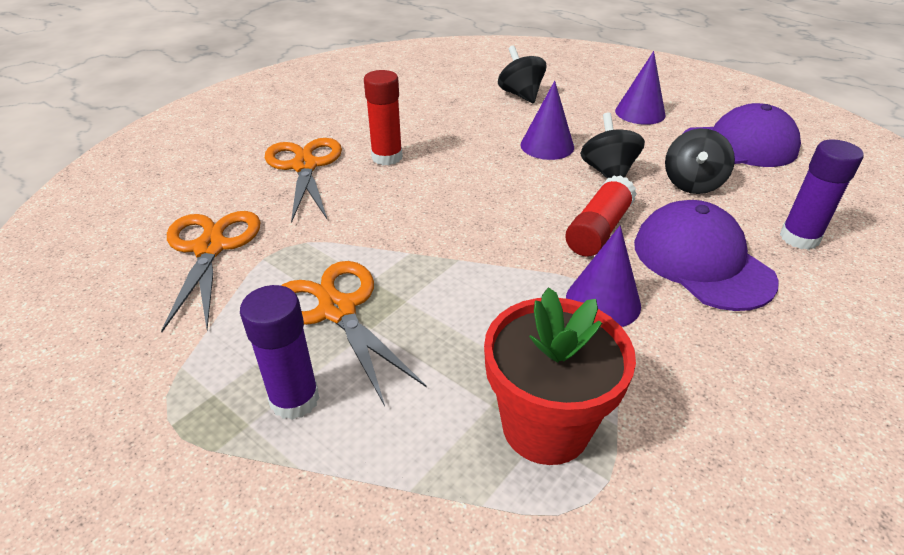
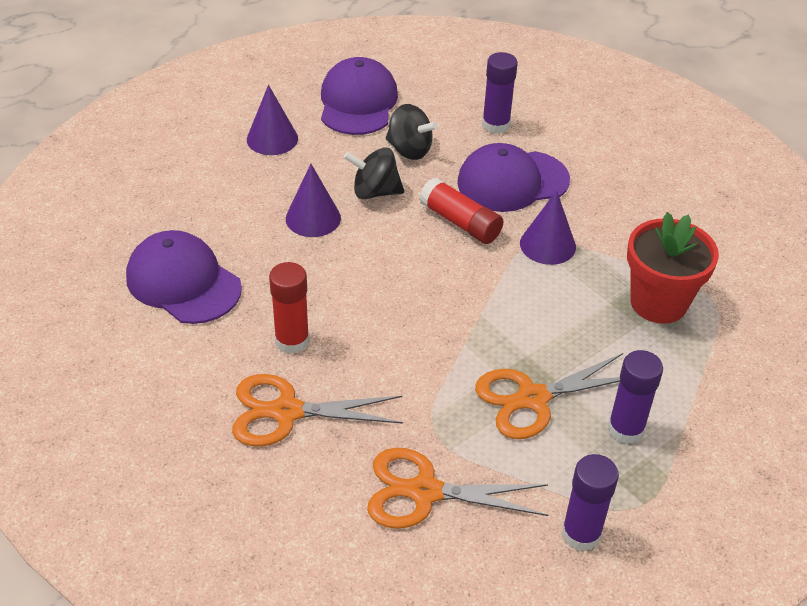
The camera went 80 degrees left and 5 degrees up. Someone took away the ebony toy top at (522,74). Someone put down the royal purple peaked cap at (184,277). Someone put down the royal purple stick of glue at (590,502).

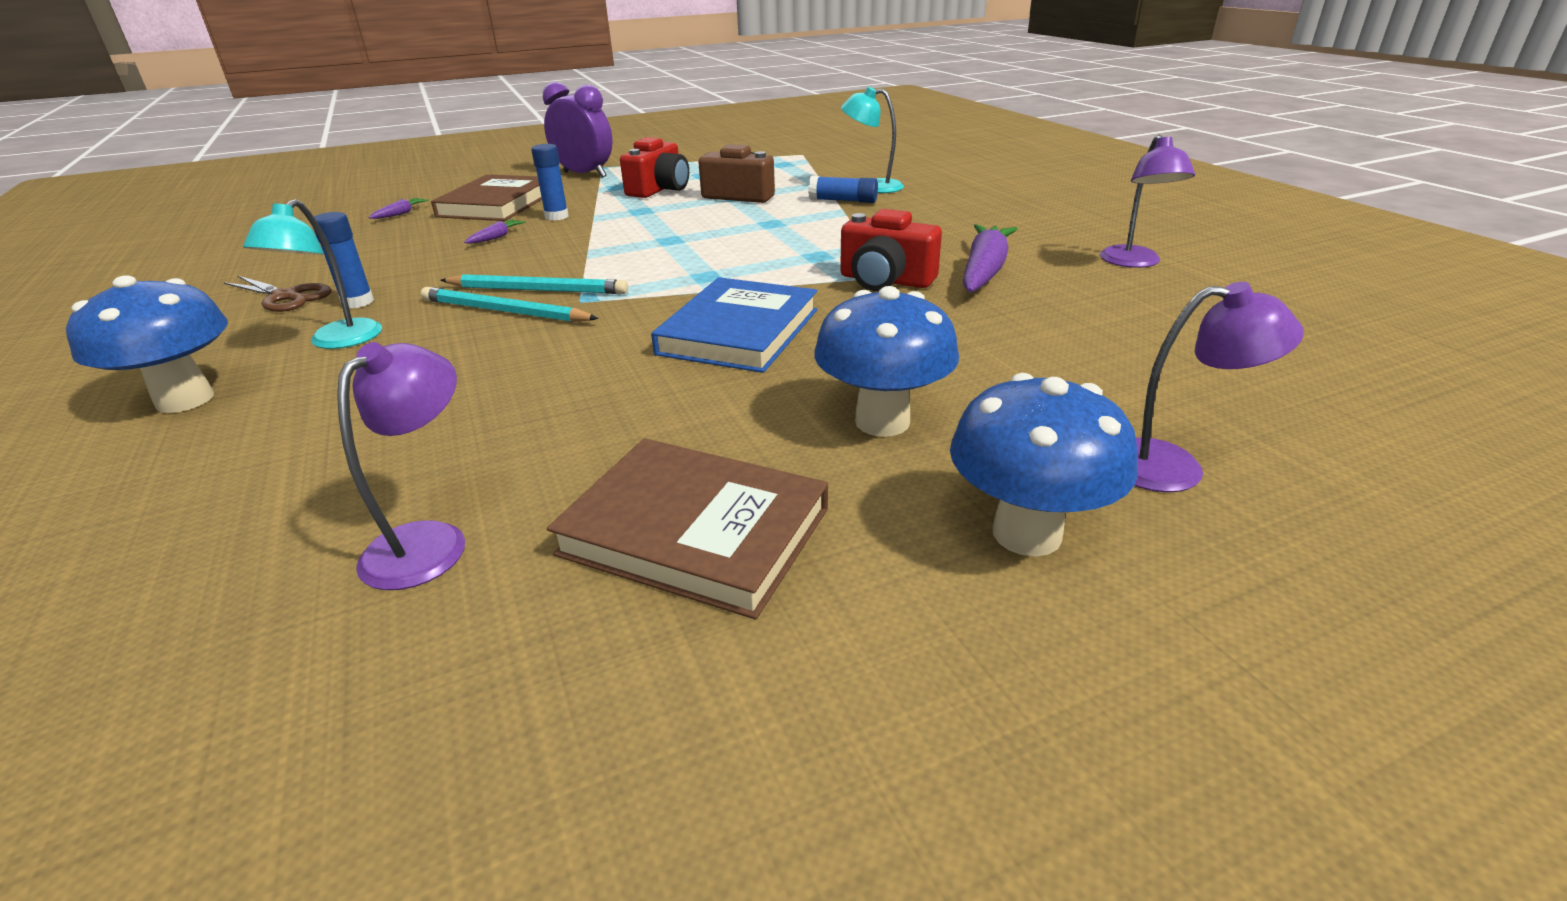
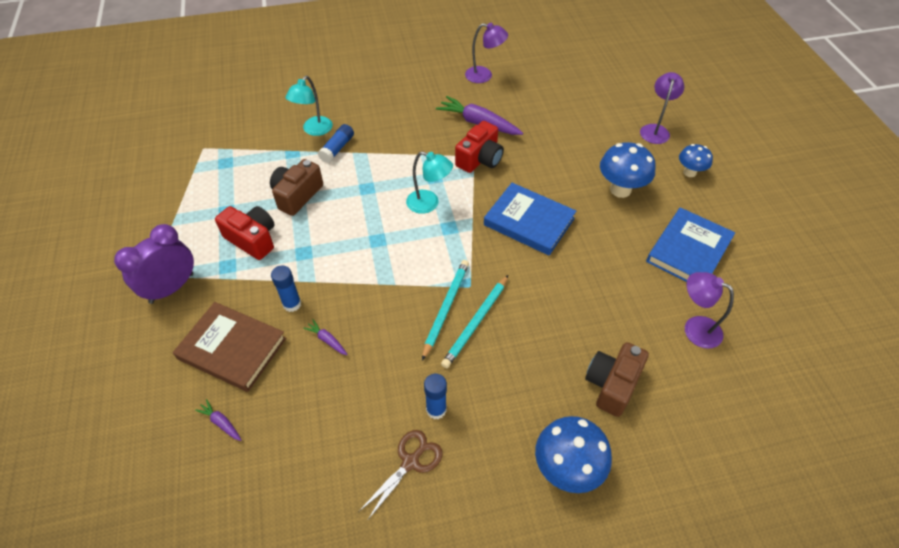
The camera went 80 degrees left and 20 degrees up. Someone put down the brown photo camera at (617,379). Someone carried the aqua lamp from (312,274) to (429,182). Someone repainted the brown hardcover at (687,528), which became the blue hardcover at (690,244). Someone scaled the blue toadstool at (1044,464) by 0.62.

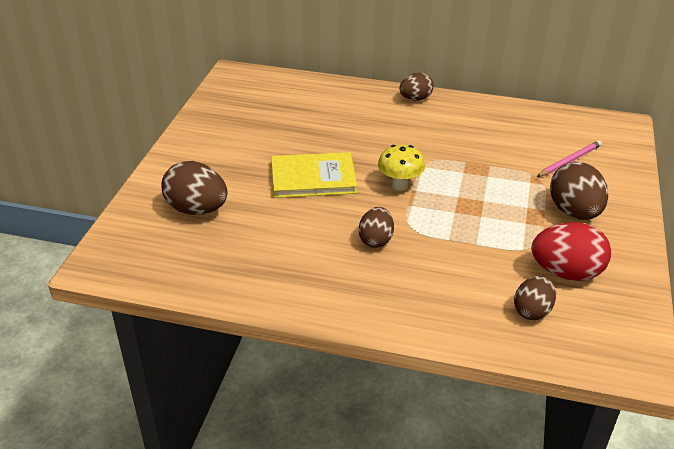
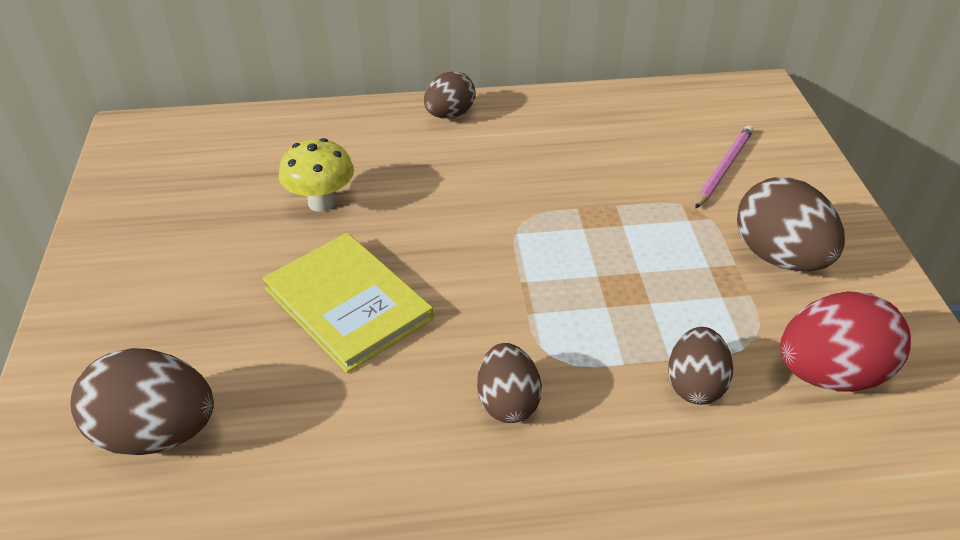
The camera went 20 degrees left and 5 degrees up. Someone carried the yellow toadstool from (401,168) to (316,175). Someone carried the brown egg shape from (535,297) to (700,366). Someone rotated the yellow hardcover at (314,175) by 75 degrees clockwise.

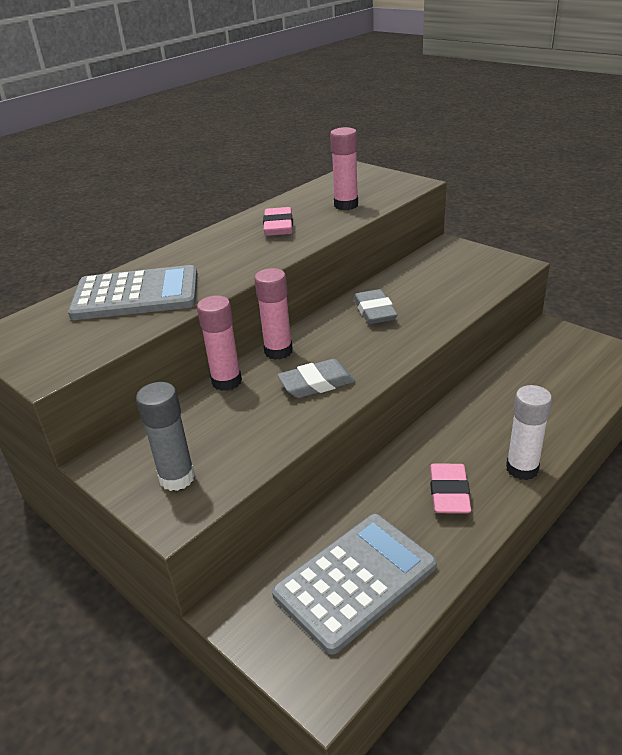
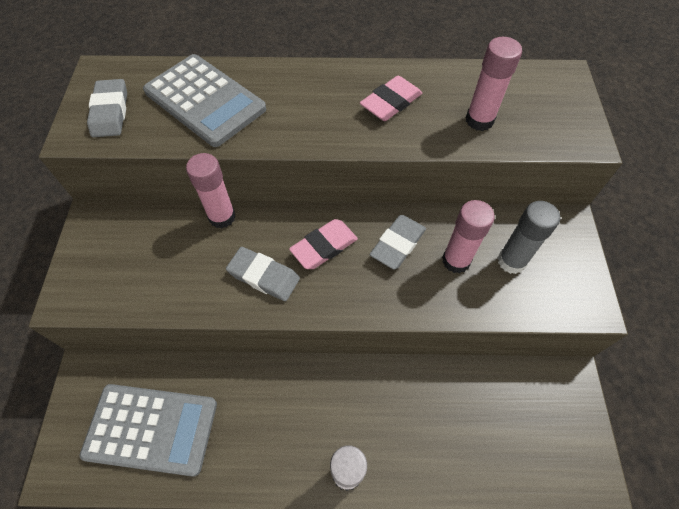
The camera went 45 degrees right and 25 degrees up. Someone put down the ash-grey eraser at (107,108). Someone carried the ash-grey stick of glue from (165,436) to (529,237). Someone carried the rose-pink stick of glue from (273,314) to (468,237). Someone carried the rose-pink eraser from (450,489) to (323,244).

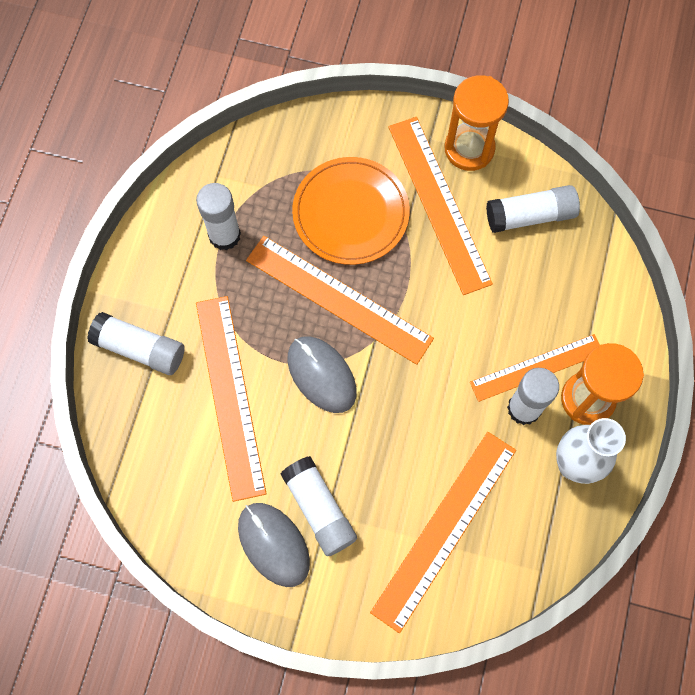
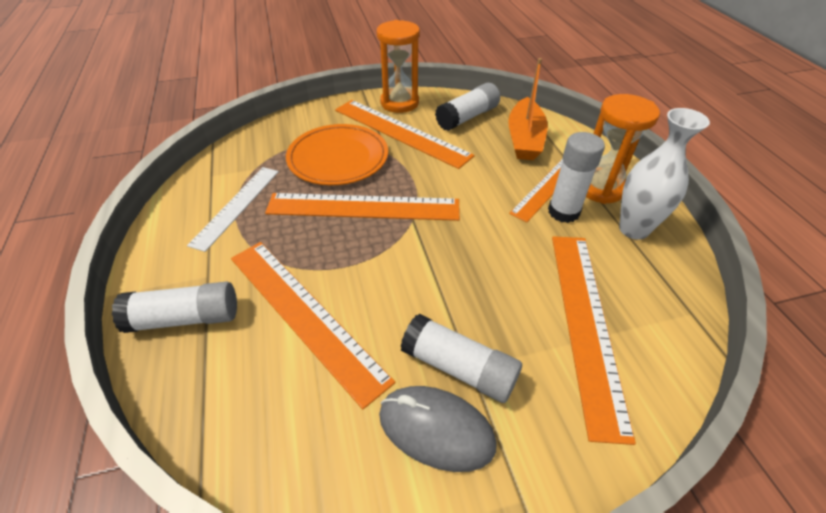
The camera went 30 degrees left and 25 degrees down. Someone took away the ash-grey mouse at (322,374). Someone put down the bright orange sailboat at (528,109). Someone swapped the pure white stick of glue at (218,217) for the pure white ruler at (233,209).

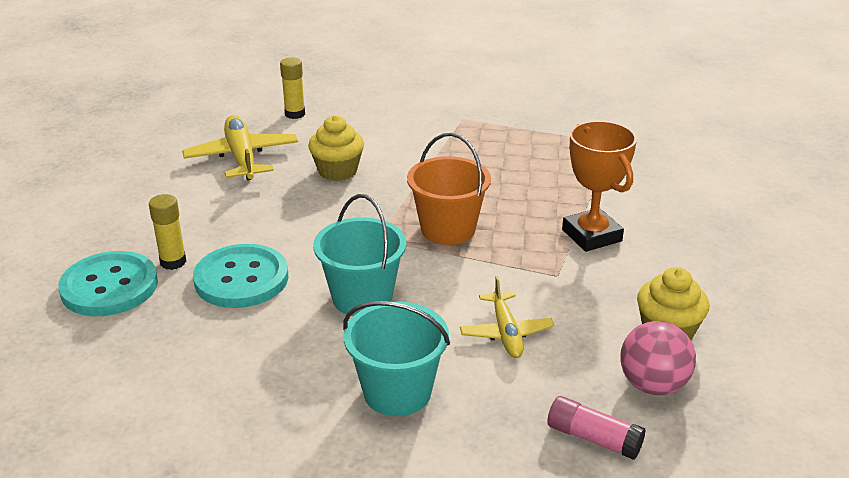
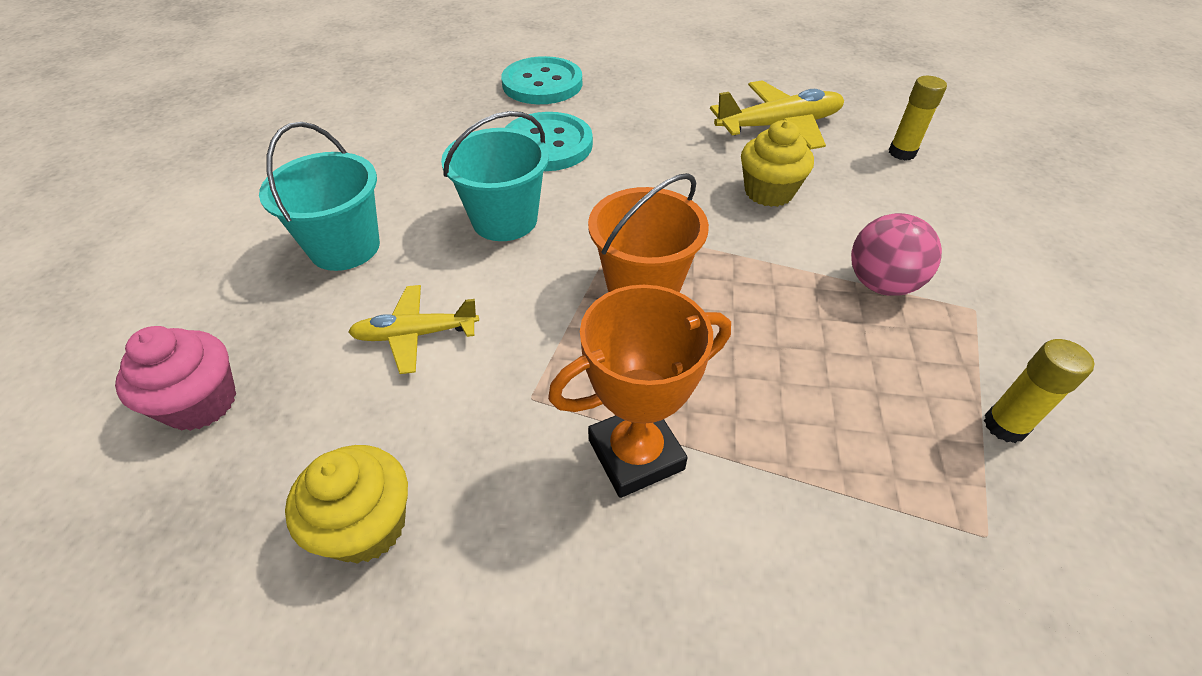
The camera went 90 degrees right and 15 degrees up. Someone carried the yellow stick of glue from (167,232) to (1039,391). Someone carried the rose-pink play ball from (658,358) to (896,254). Someone swapped the rose-pink stick of glue at (596,428) for the rose-pink muffin at (175,378).

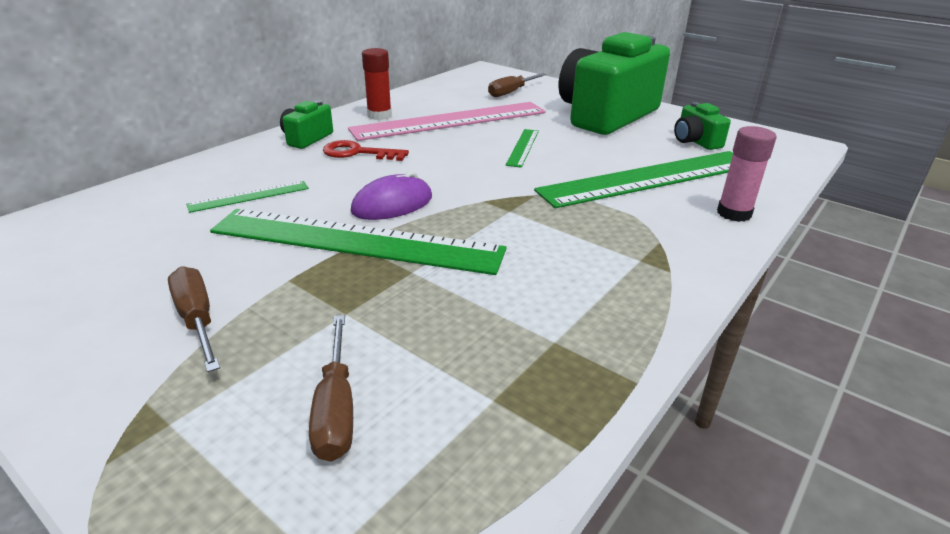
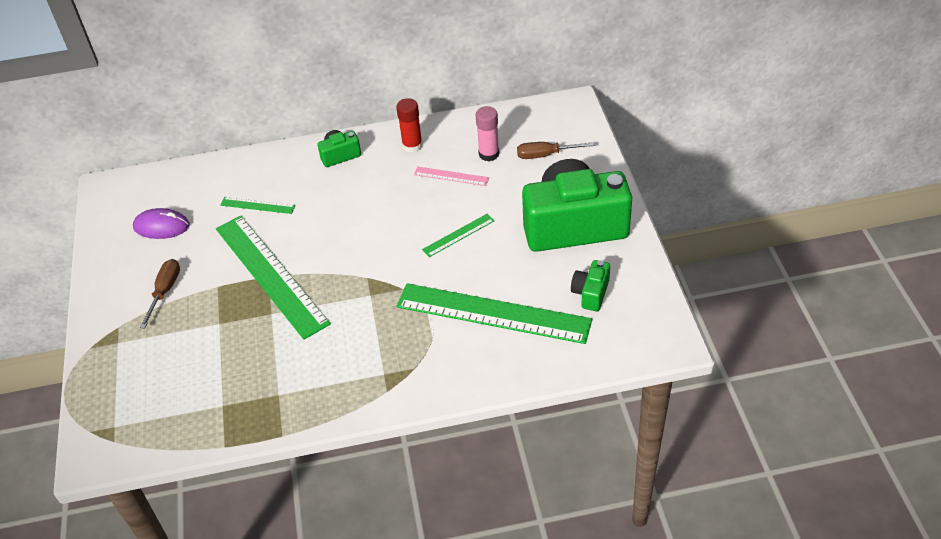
The camera went 45 degrees right and 15 degrees up. Someone took away the brown screwdriver at (331,388). Someone took away the scarlet latchkey at (366,150). Someone carried the royal purple mouse from (391,195) to (161,223). Someone carried the rose-pink stick of glue from (747,174) to (487,133). Someone scaled the rose-pink ruler at (447,121) by 0.44.

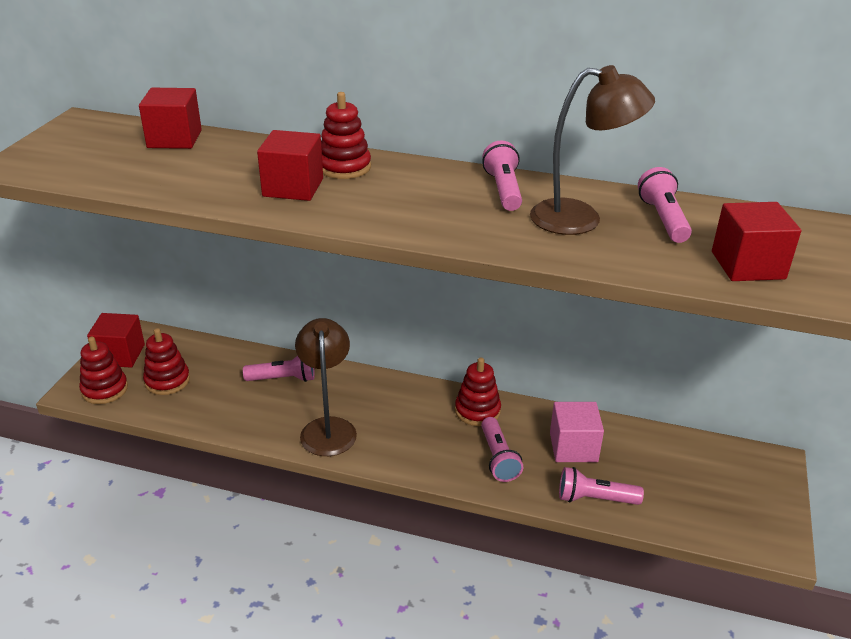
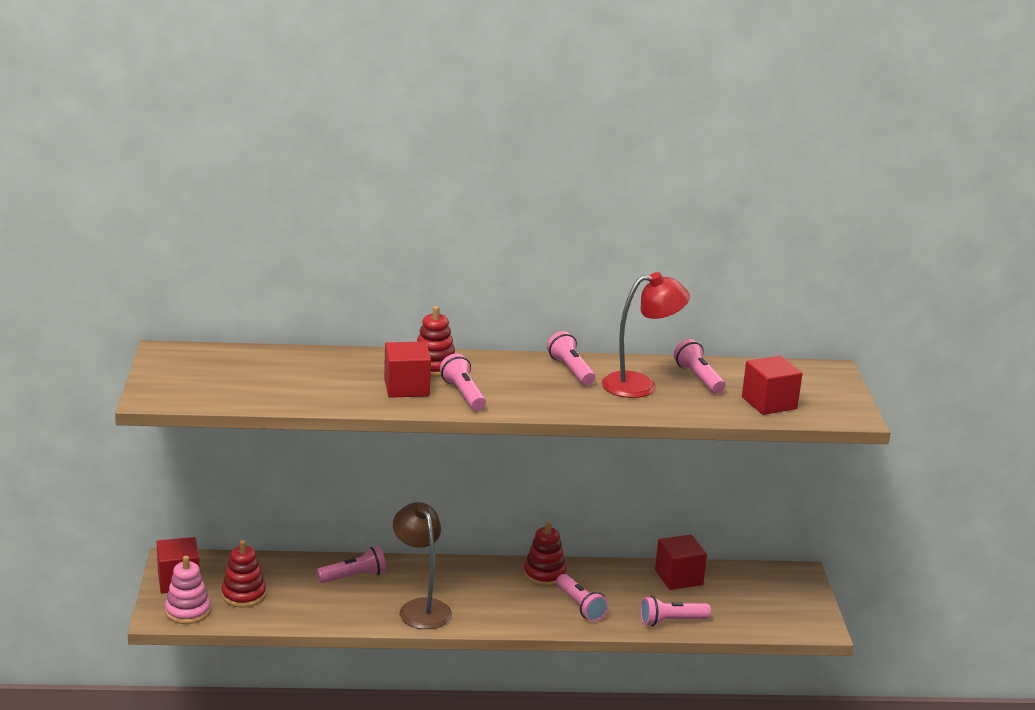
The camera went 20 degrees left and 10 degrees down. Someone took away the rose-pink solid cube at (577,432). Someone put down the rose-pink pocket torch at (463,382). Someone carried the scarlet solid cube from (170,118) to (681,562). Someone repainted the scarlet ring stacker at (103,370), which became the rose-pink ring stacker at (188,590). Someone repainted the brown lamp at (592,150), which became the scarlet lamp at (646,335).

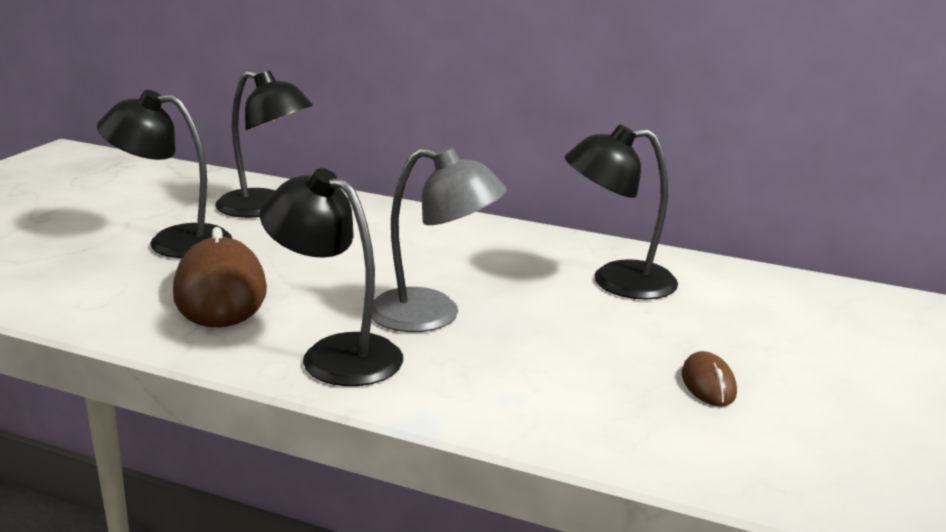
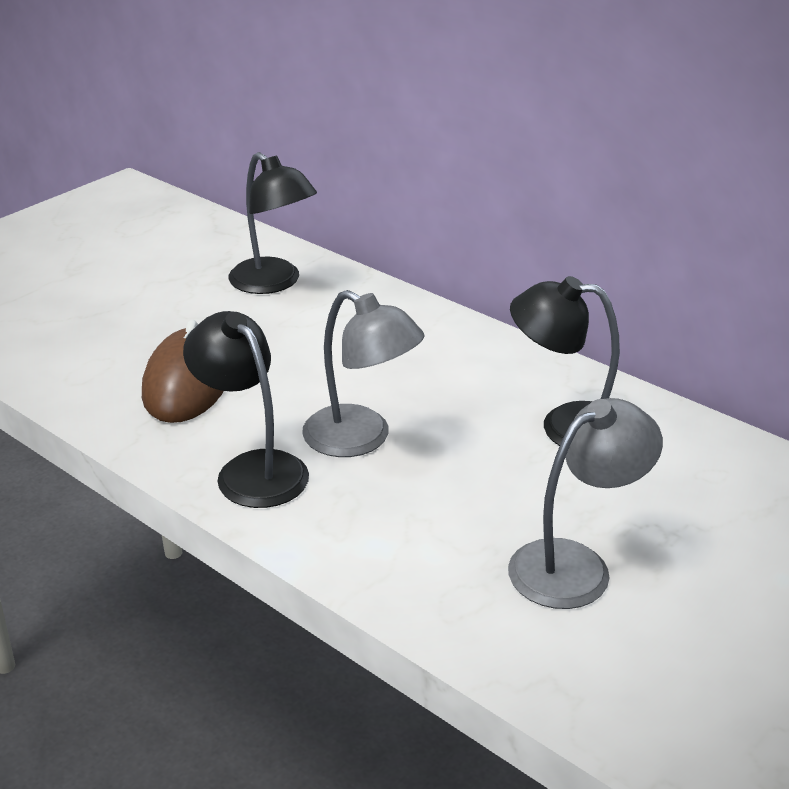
The camera went 20 degrees right and 10 degrees up. Someone took away the ebony lamp at (164,174). Someone swapped the brown mouse at (709,379) for the ash-grey lamp at (585,503).

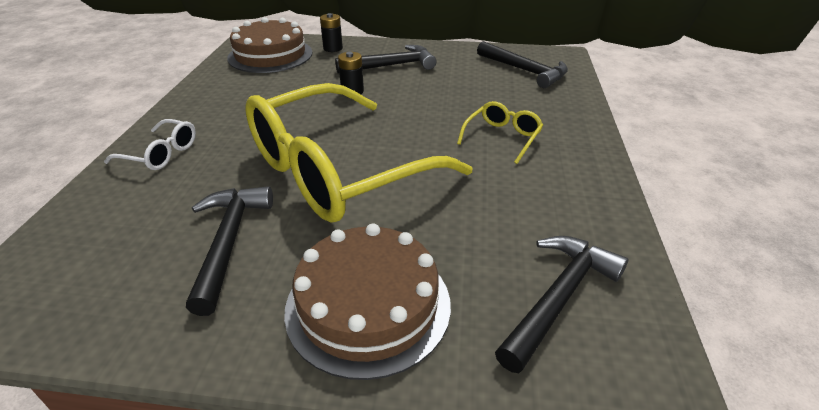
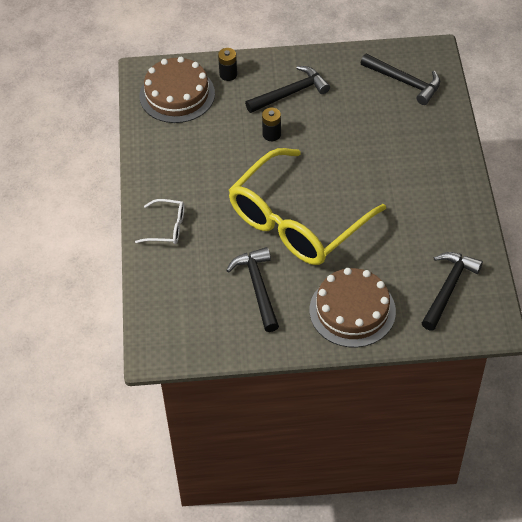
The camera went 10 degrees left and 15 degrees up. Someone took away the yellow eyeglasses at (500,132).

